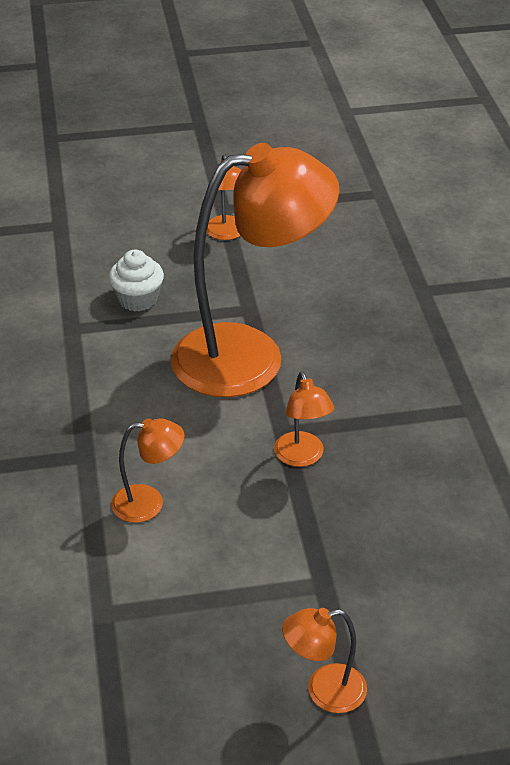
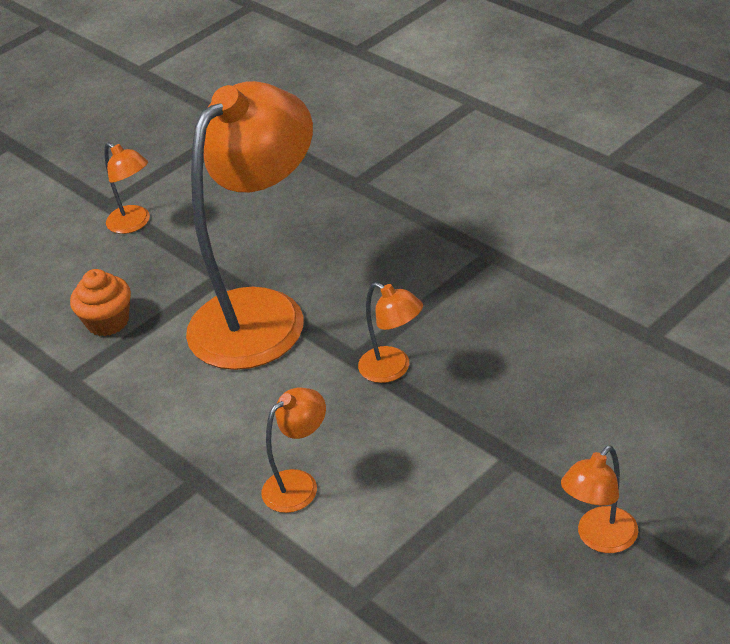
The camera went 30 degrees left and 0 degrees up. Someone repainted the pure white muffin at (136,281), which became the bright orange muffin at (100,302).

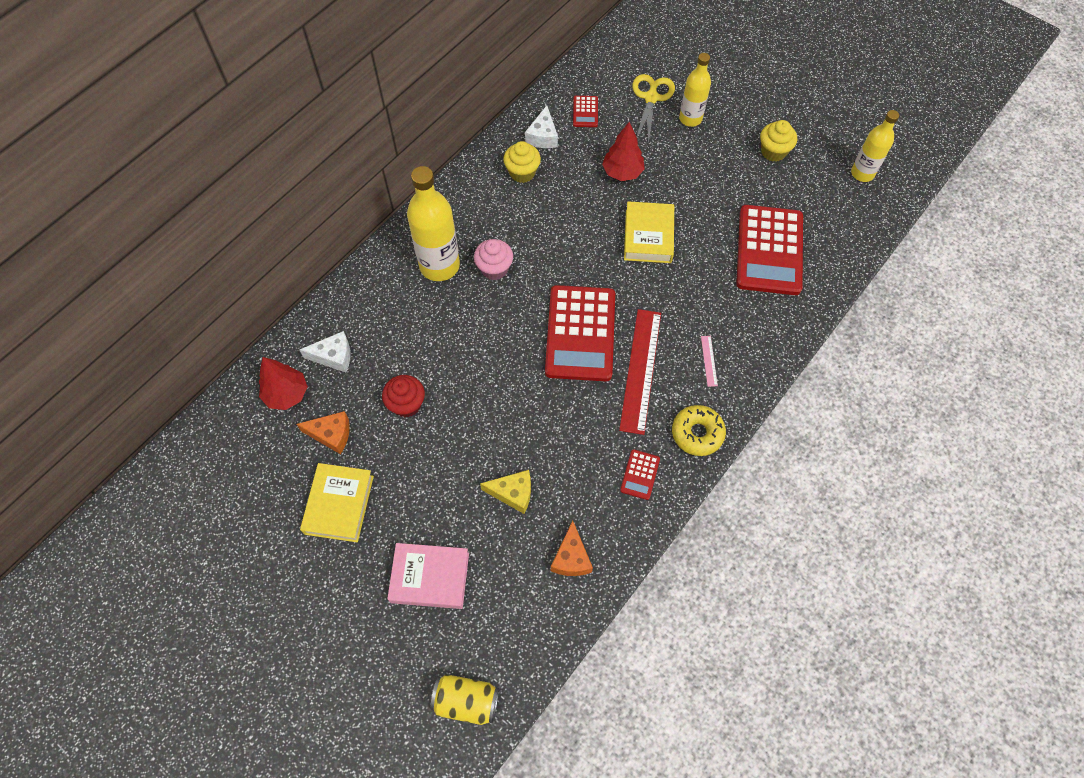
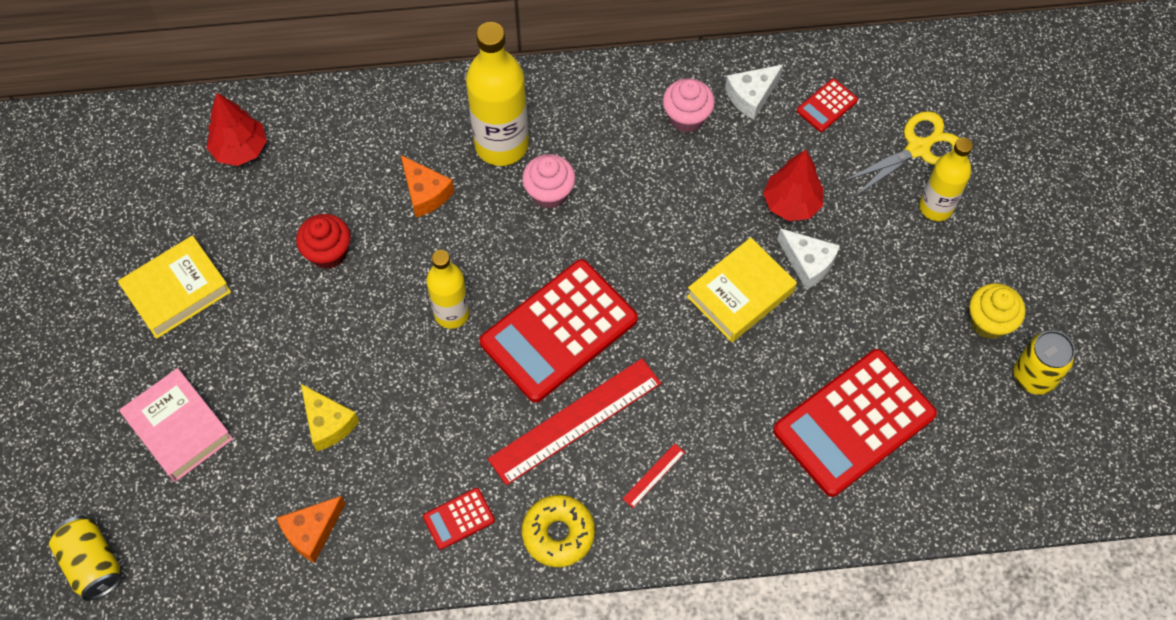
The camera went 45 degrees right and 0 degrees up. Someone put down the yellow tin at (1044,362). Someone carried the bright orange cheese from (323,432) to (427,186). Someone carried the pure white cheese from (325,352) to (808,258). Someone carried the yellow drink bottle from (875,146) to (448,289). Someone repainted the yellow muffin at (522,162), which became the rose-pink muffin at (689,105). Someone repainted the rose-pink ruler at (709,361), which became the scarlet ruler at (653,476).

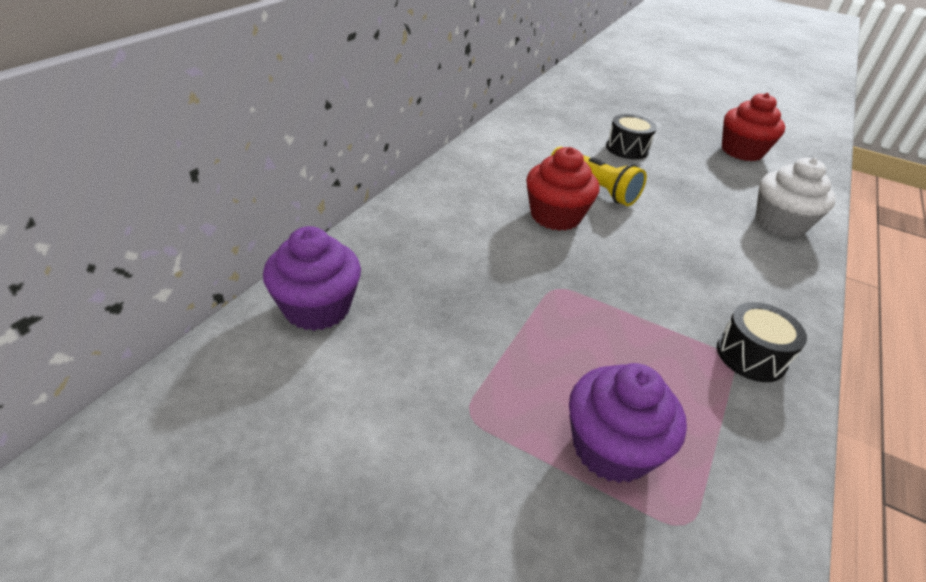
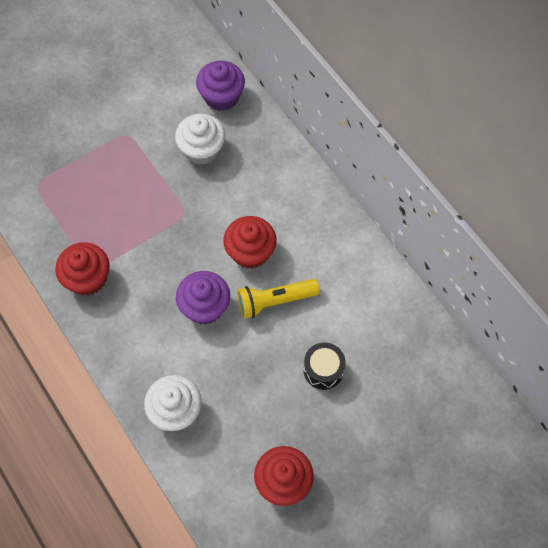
The camera went 120 degrees right and 25 degrees up. Someone put down the pure white muffin at (200,139). Someone carried the royal purple muffin from (628,423) to (203,297). Someone swapped the ebony drum at (762,342) for the scarlet muffin at (82,269).

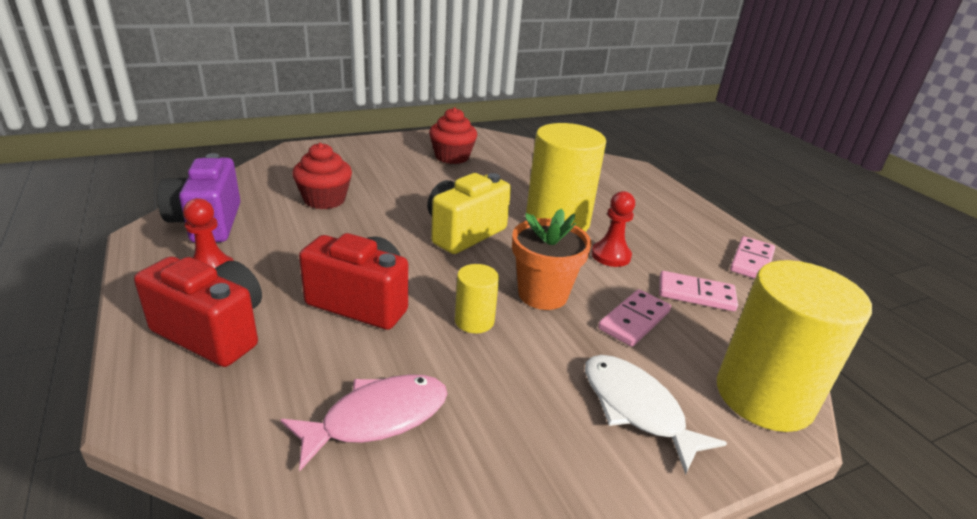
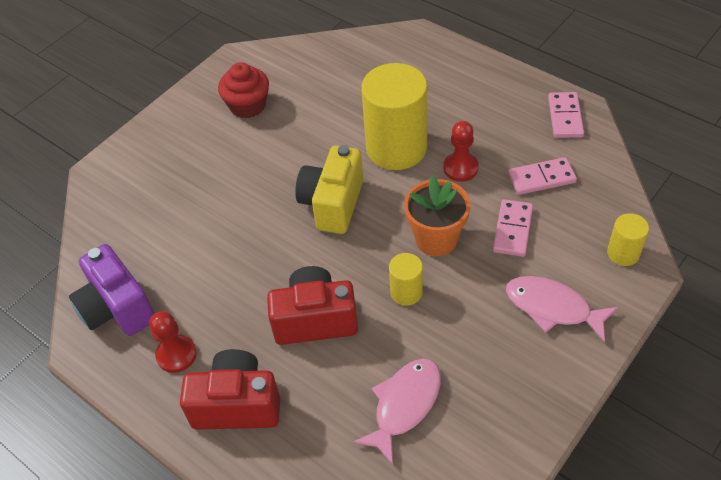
The camera went 20 degrees left and 20 degrees up. Someone took away the scarlet muffin at (322,176). Someone repainted the pure white fish figure at (656,415), which became the rose-pink fish figure at (562,309). Someone scaled the yellow cylinder shape at (794,346) by 0.47.

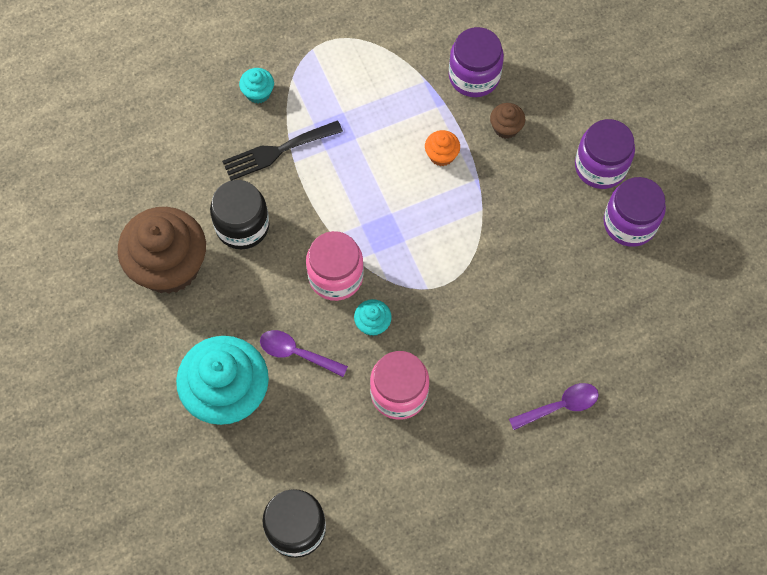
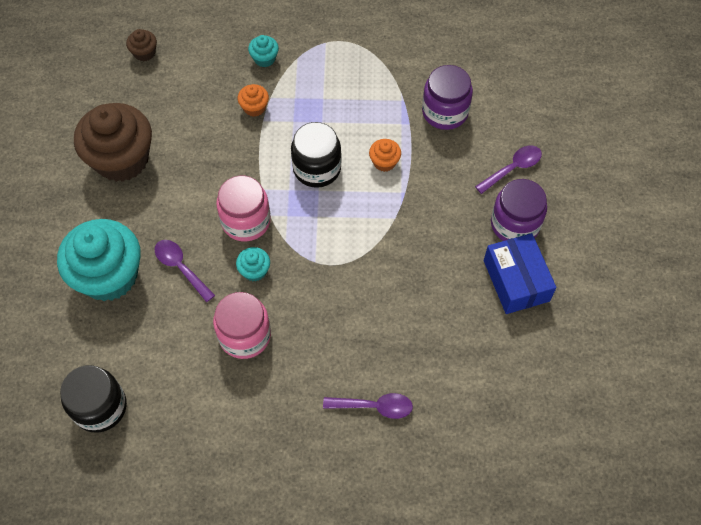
The camera went 25 degrees right and 5 degrees down. Someone put down the royal purple spoon at (508,170). Someone carried the ebony jar from (239,214) to (316,155). Someone carried the brown muffin from (507,121) to (141,45). Someone swapped the ebony table fork at (282,150) for the bright orange muffin at (253,100). Someone swapped the royal purple jar at (634,212) for the blue parcel at (520,273).

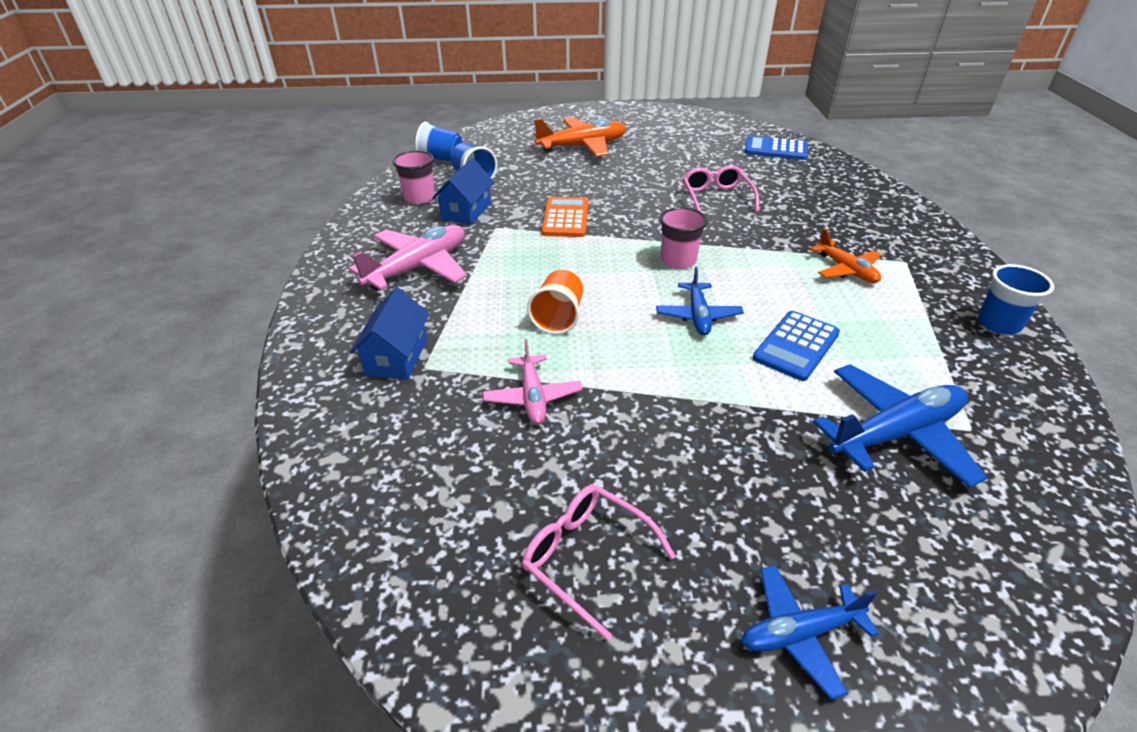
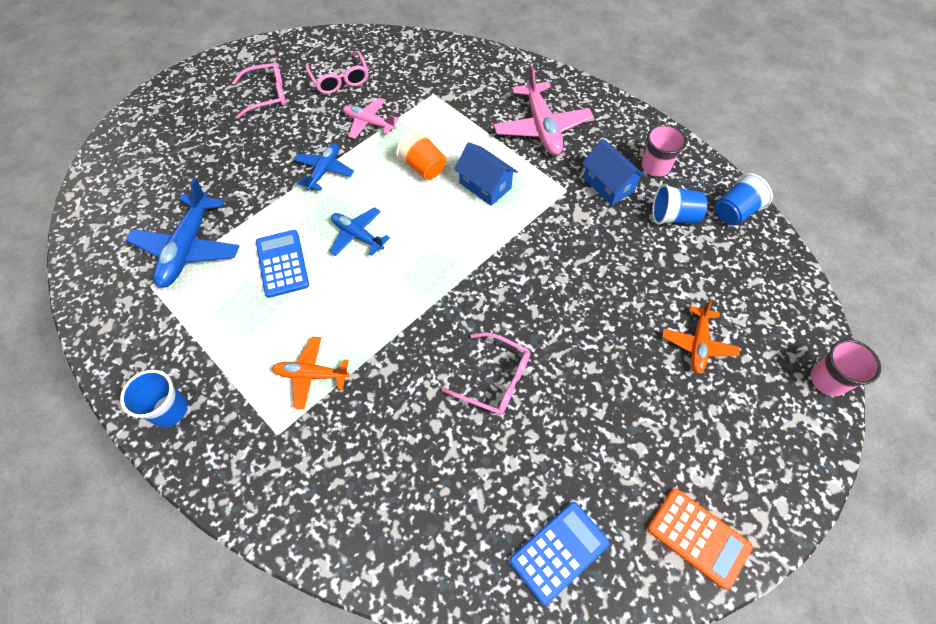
The camera went 125 degrees right and 20 degrees up. Someone put down the rose-pink eyeglasses at (337,72). Someone carried the blue toy house from (389,333) to (486,174). Someone carried the bright orange calculator from (565,217) to (700,539). Someone carried the rose-pink beaker from (684,238) to (846,367). Someone carried the blue toy plane from (810,632) to (324,167). Someone scaled the bright orange toy plane at (579,137) by 0.61.

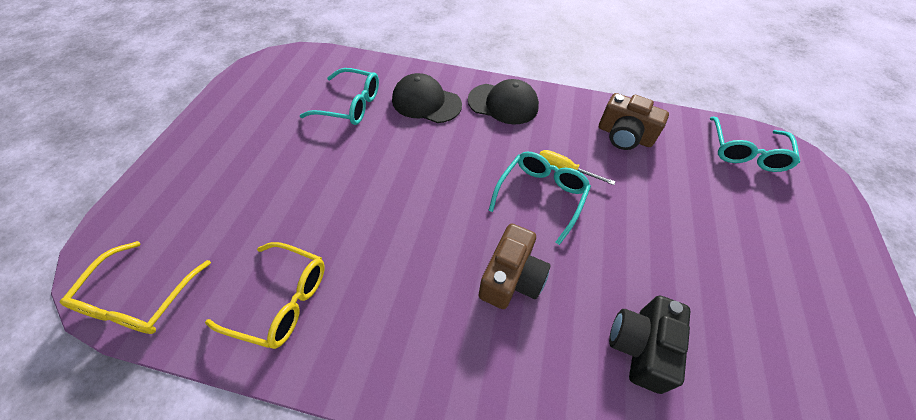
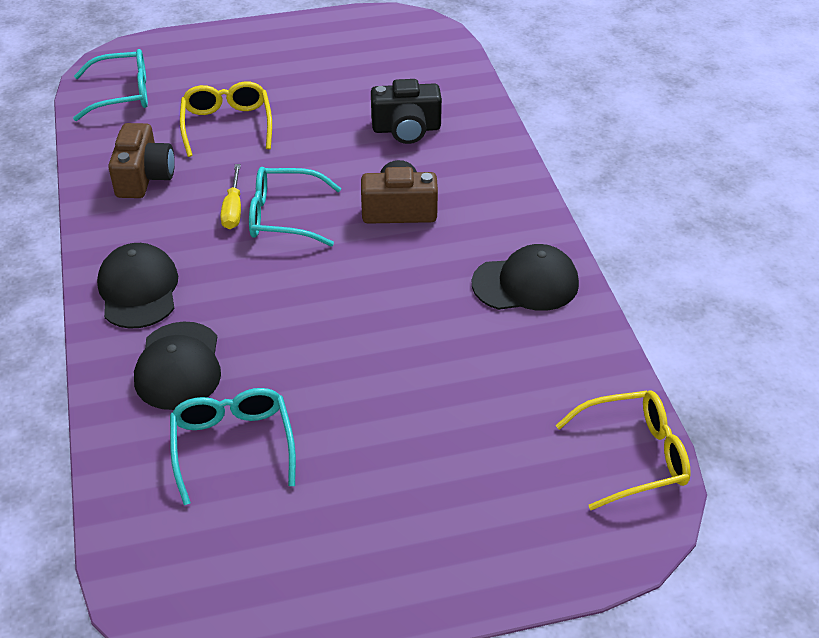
The camera went 115 degrees left and 10 degrees down. Someone put down the ebony peaked cap at (525,277). Someone carried the yellow eyeglasses from (265,295) to (226,119).

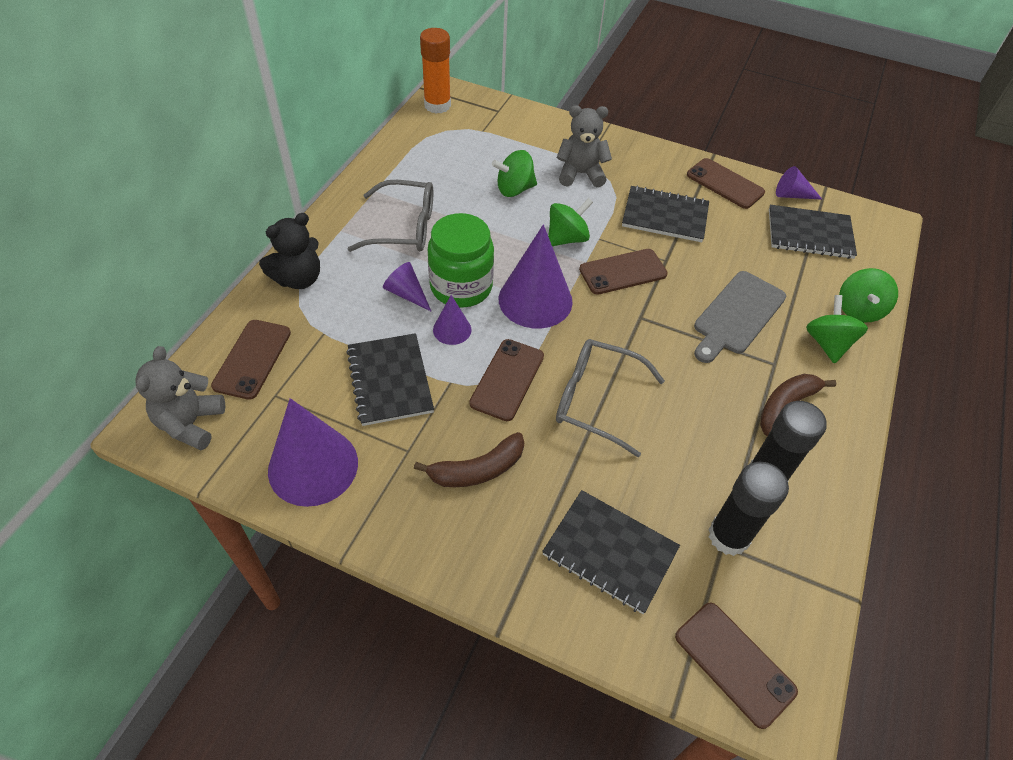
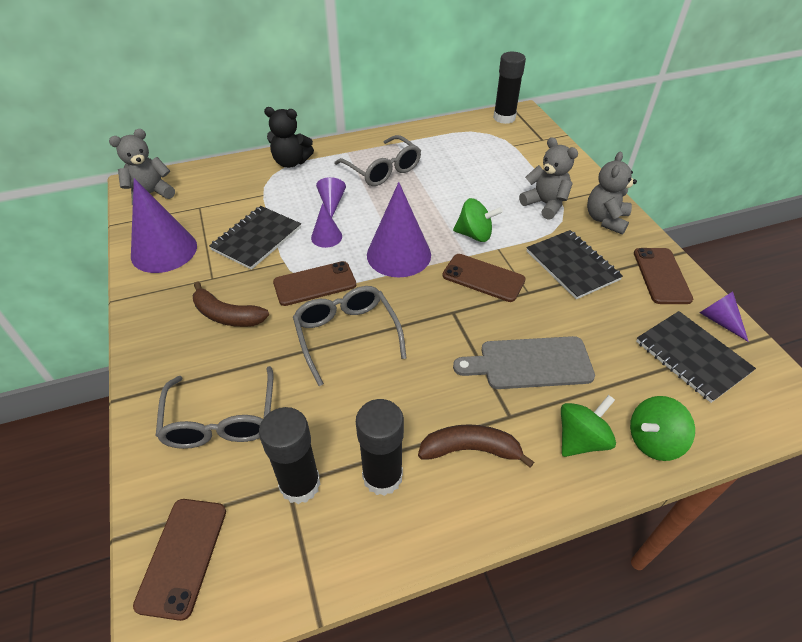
The camera went 50 degrees right and 5 degrees down. Someone took away the brown mobile phone at (251,360). Someone took away the green jar at (461,260). Someone took away the green toy top at (514,173). Someone put down the ash-grey teddy at (612,193). Someone swapped the ebony notepad at (611,552) for the ash-grey eyeglasses at (214,407). Someone repainted the bright orange stick of glue at (435,71), which became the ebony stick of glue at (509,88).

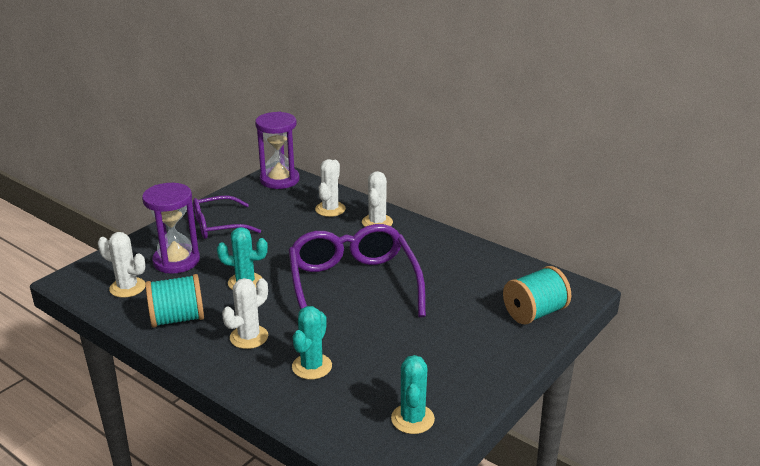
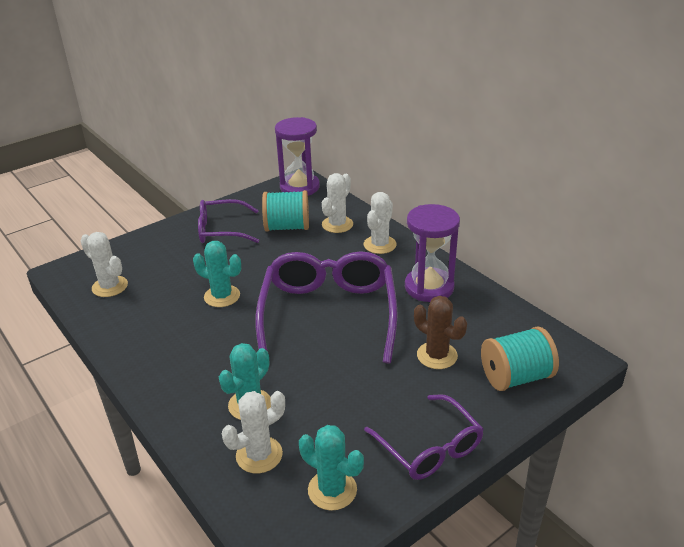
The camera went 15 degrees right and 5 degrees up. Someone put down the royal purple eyeglasses at (424,437). Someone put down the brown prickly plant at (440,332). Someone carried the royal purple hourglass from (171,228) to (432,253). Someone carried the aqua spool from (174,301) to (285,210). Someone carried the pure white prickly plant from (245,313) to (253,432). Someone rotated the aqua prickly plant at (413,394) by 75 degrees counterclockwise.

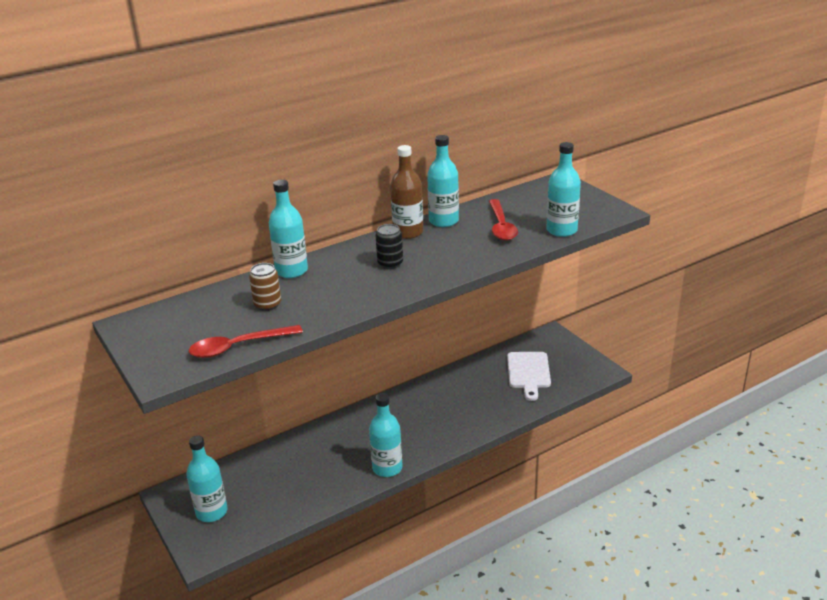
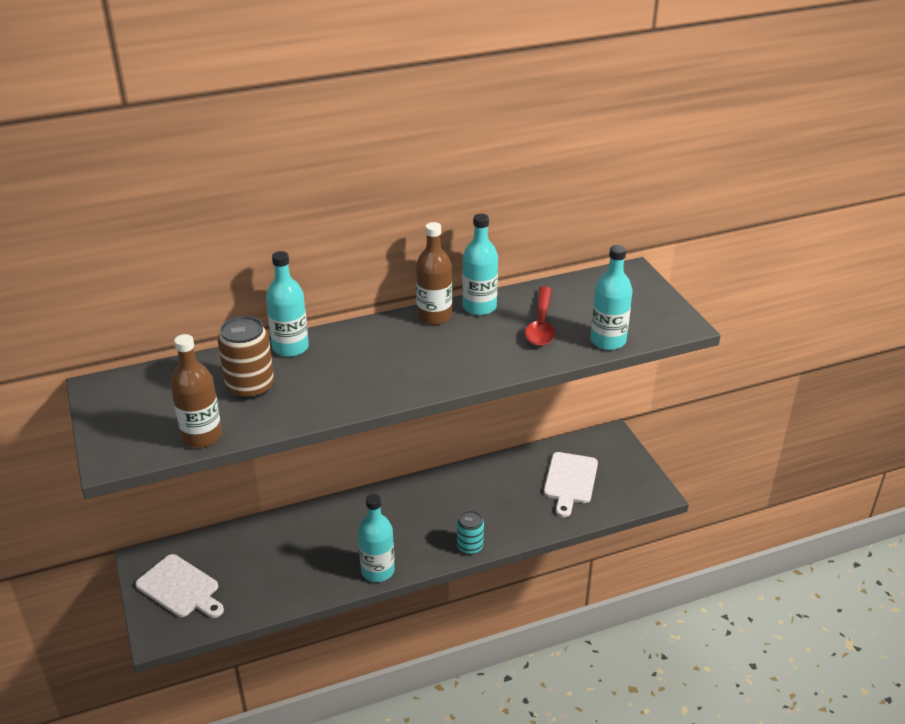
The camera went 10 degrees right and 5 degrees up. Someone took away the ebony tin at (389,246). Someone put down the aqua tin at (470,533). Someone swapped the aqua drink bottle at (207,479) for the pure white chopping board at (179,586). Someone swapped the scarlet spoon at (246,341) for the brown drink bottle at (196,391). Someone scaled the brown tin at (265,287) by 1.58.

